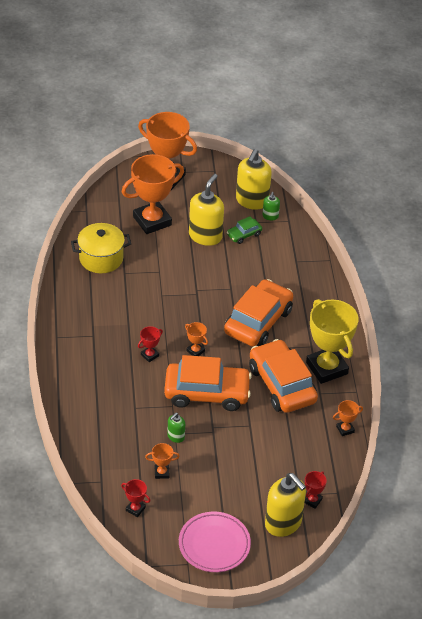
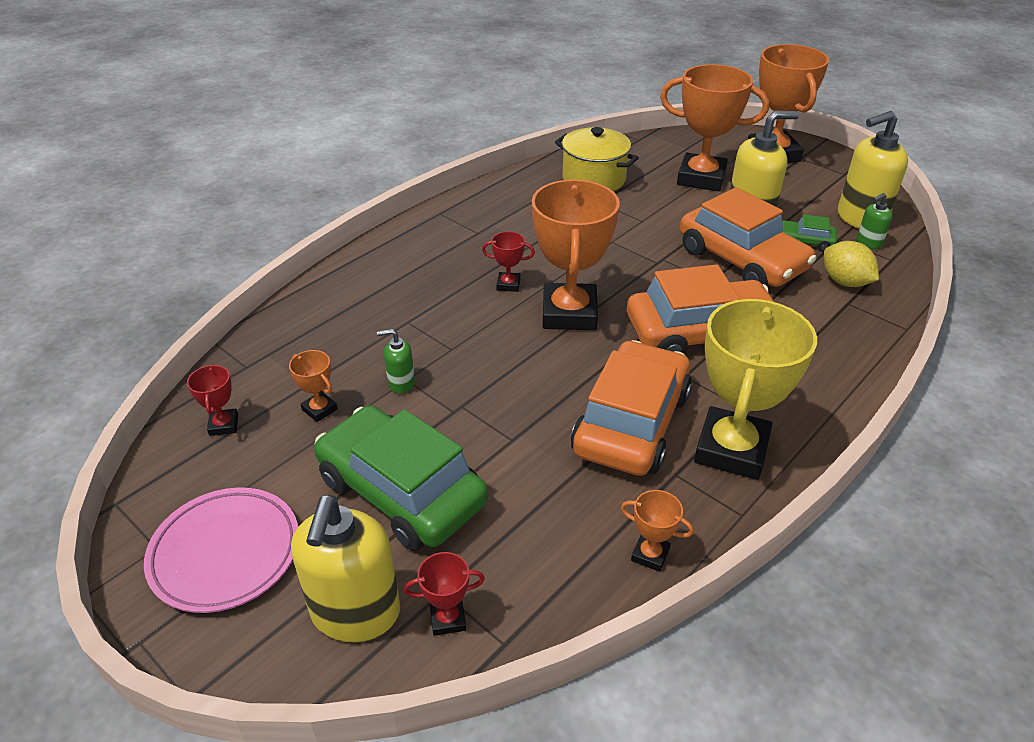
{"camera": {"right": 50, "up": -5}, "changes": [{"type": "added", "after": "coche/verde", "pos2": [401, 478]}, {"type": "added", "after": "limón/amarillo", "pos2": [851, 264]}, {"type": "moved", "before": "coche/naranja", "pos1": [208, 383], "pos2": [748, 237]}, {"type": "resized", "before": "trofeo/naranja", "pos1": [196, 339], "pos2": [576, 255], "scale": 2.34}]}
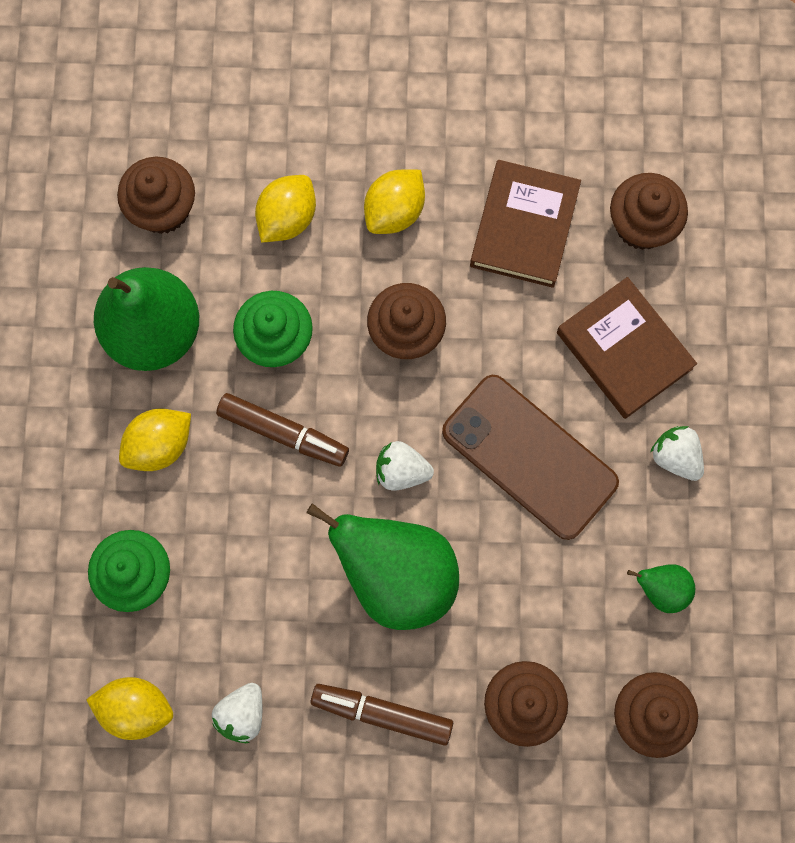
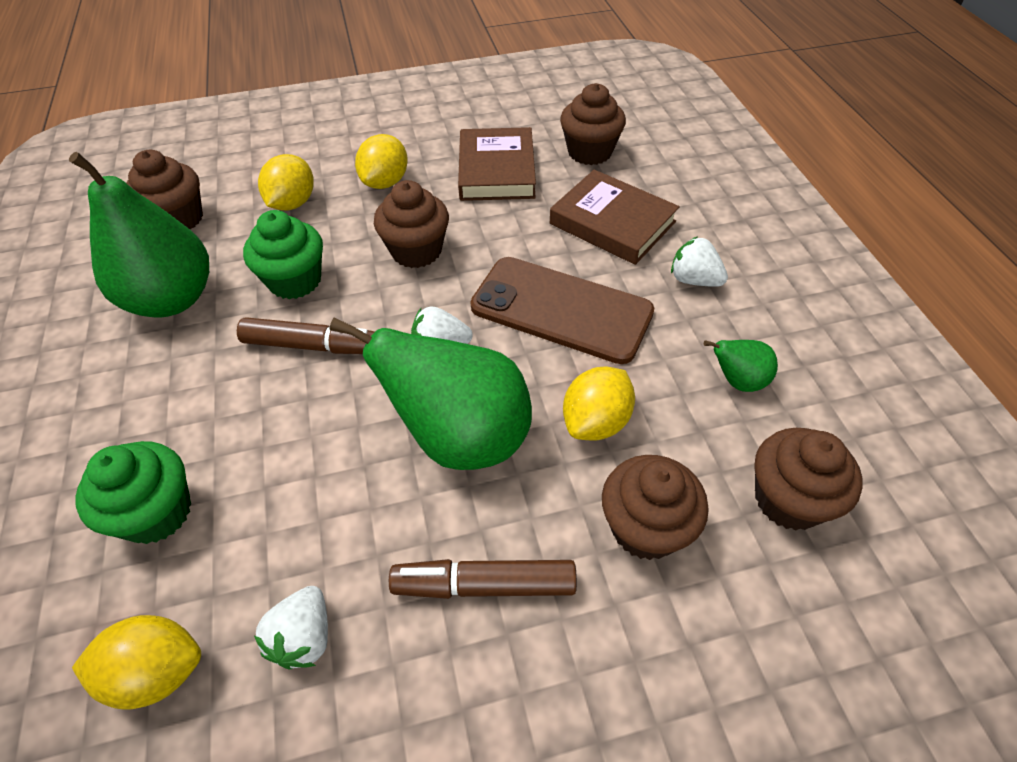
{"camera": {"right": -15, "up": -25}, "changes": [{"type": "moved", "before": "limón/amarillo", "pos1": [155, 440], "pos2": [599, 403]}]}
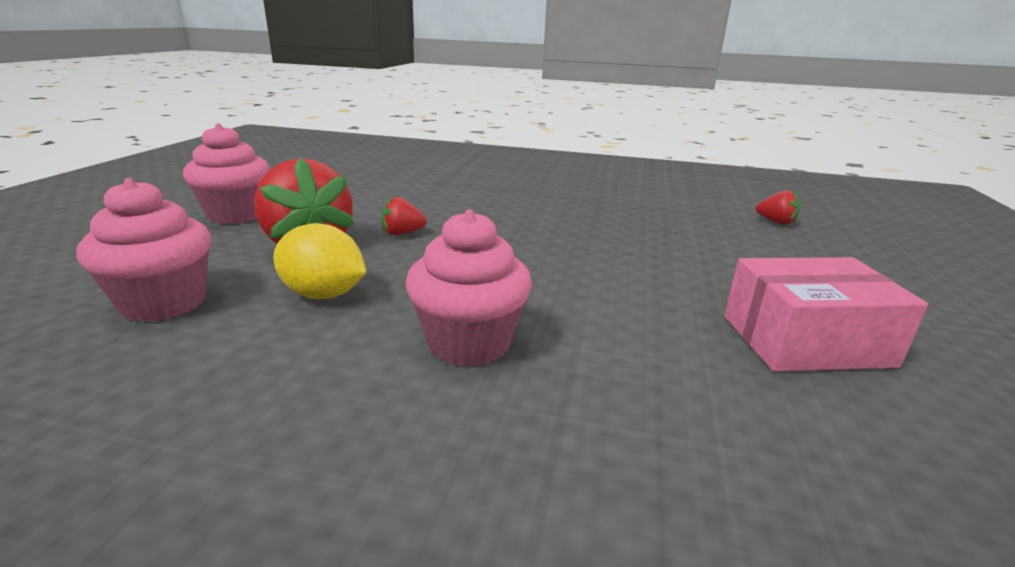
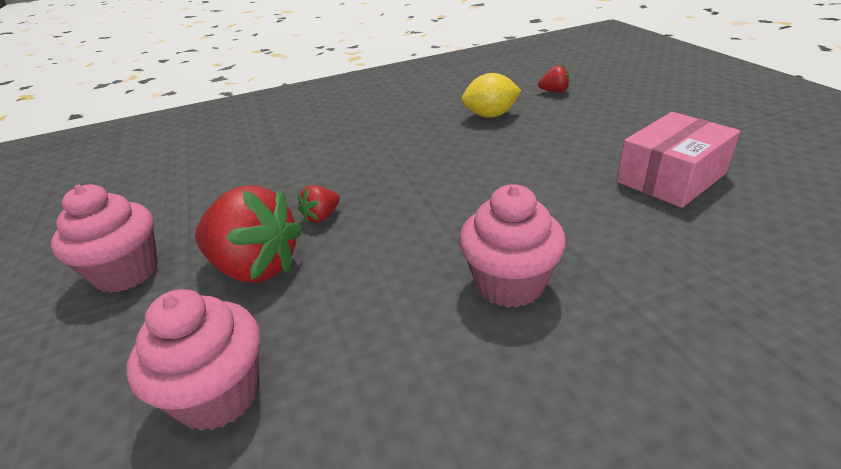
{"camera": {"right": -30, "up": 10}, "changes": [{"type": "moved", "before": "limón/amarillo", "pos1": [320, 261], "pos2": [491, 95]}]}
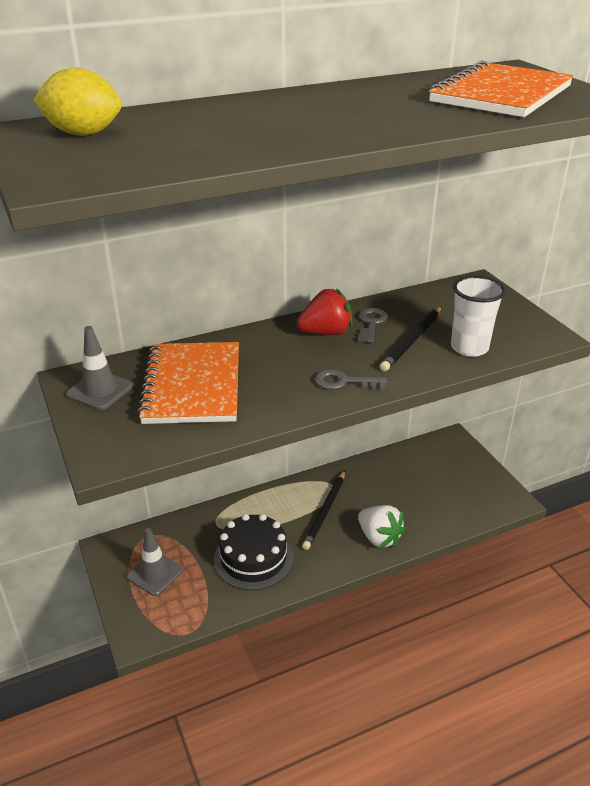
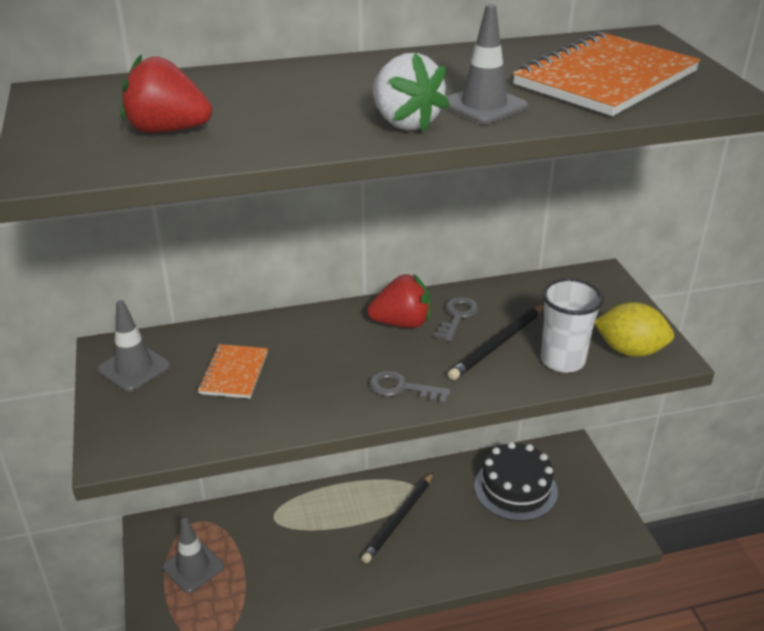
{"camera": {"right": 10, "up": 0}, "changes": [{"type": "added", "after": "fresa/rojo", "pos2": [166, 93]}, {"type": "added", "after": "cono de tráfico/gris", "pos2": [487, 64]}, {"type": "moved", "before": "limón/amarillo", "pos1": [78, 102], "pos2": [634, 329]}, {"type": "moved", "before": "tarta/negro", "pos1": [253, 552], "pos2": [516, 481]}, {"type": "moved", "before": "fresa/blanco", "pos1": [382, 526], "pos2": [411, 92]}, {"type": "resized", "before": "cuaderno/naranja", "pos1": [188, 383], "pos2": [233, 371], "scale": 0.52}]}
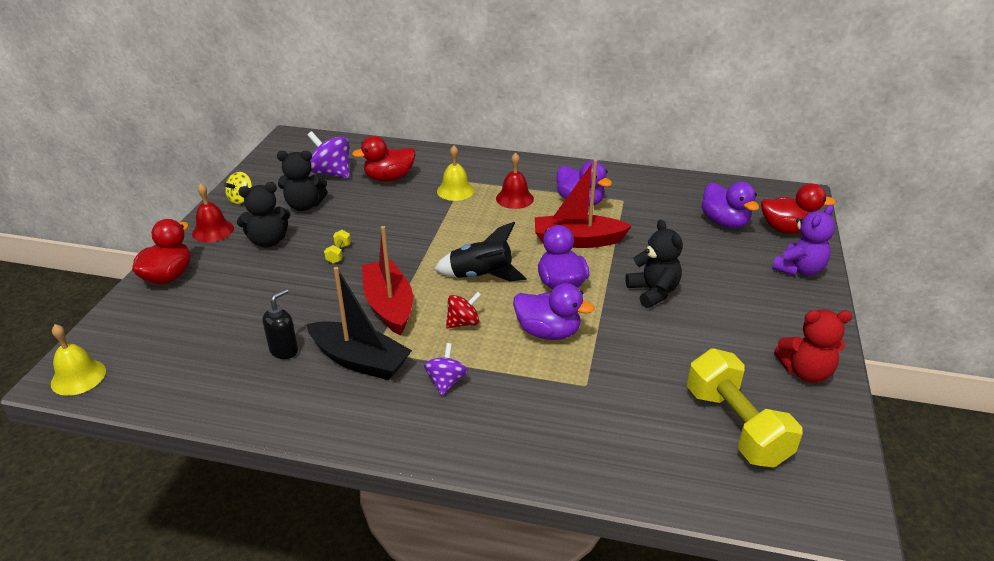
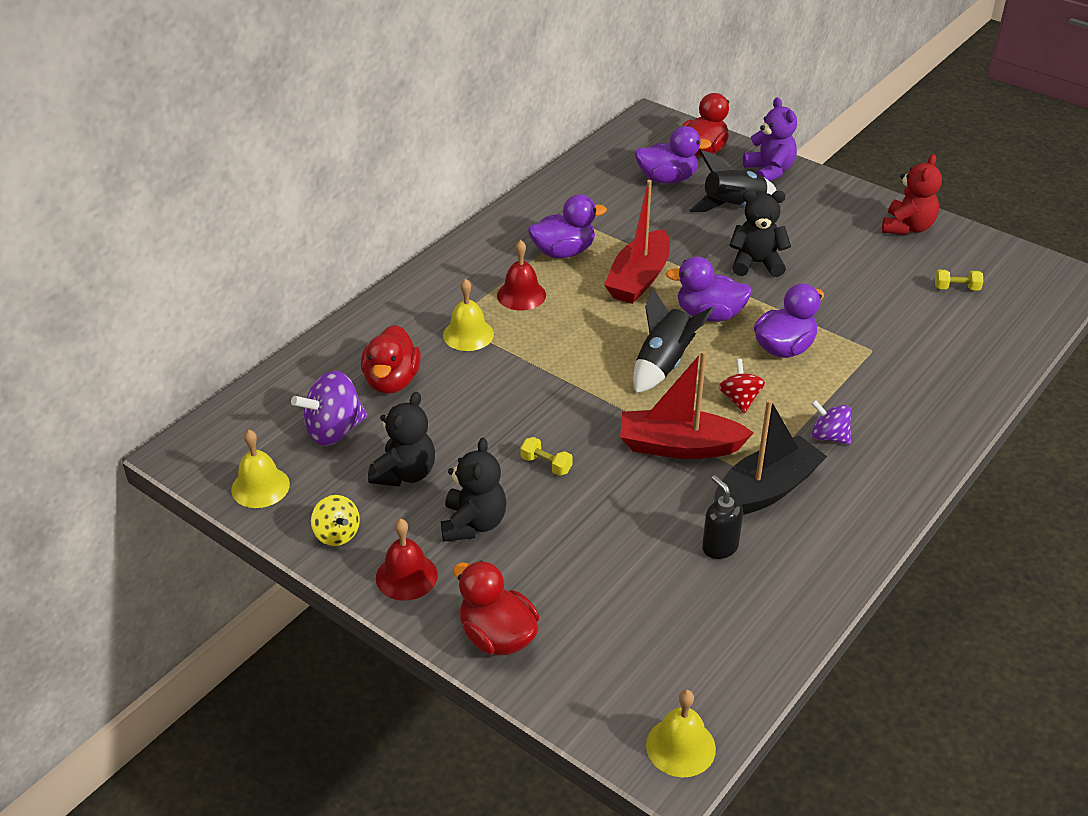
{"camera": {"right": -65, "up": 5}, "changes": [{"type": "added", "after": "campana/amarillo", "pos2": [260, 469]}, {"type": "added", "after": "cohete/negro", "pos2": [733, 181]}, {"type": "resized", "before": "mancuerna/amarillo", "pos1": [744, 408], "pos2": [959, 280], "scale": 0.4}]}
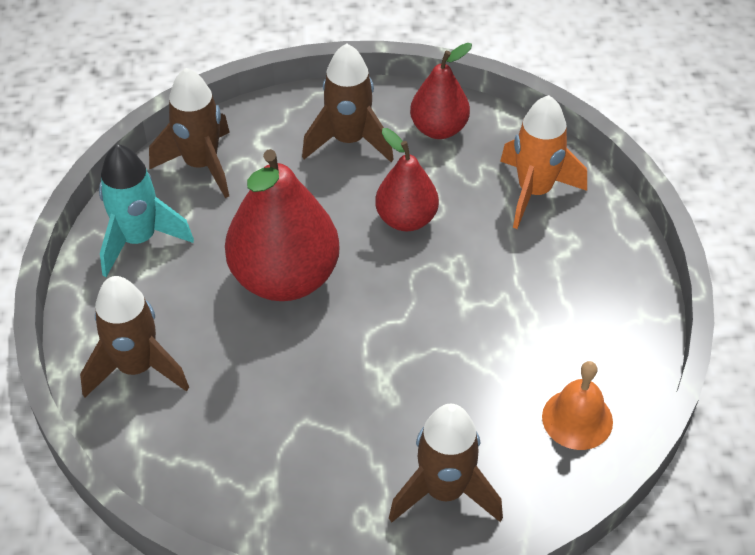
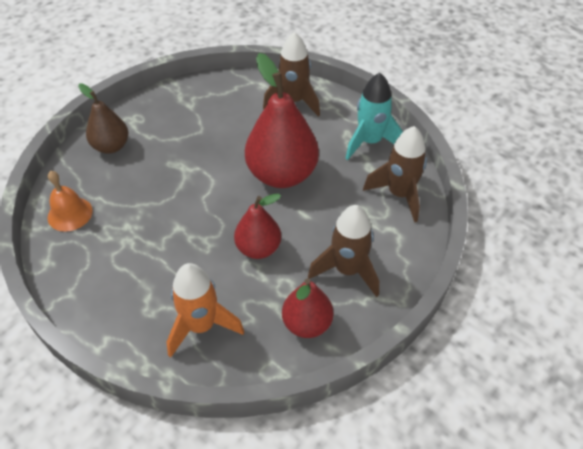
{"camera": {"right": 135, "up": 0}, "changes": [{"type": "replaced", "before": "cohete/marrón", "after": "pera/marrón", "pos1": [446, 463], "pos2": [103, 119]}]}
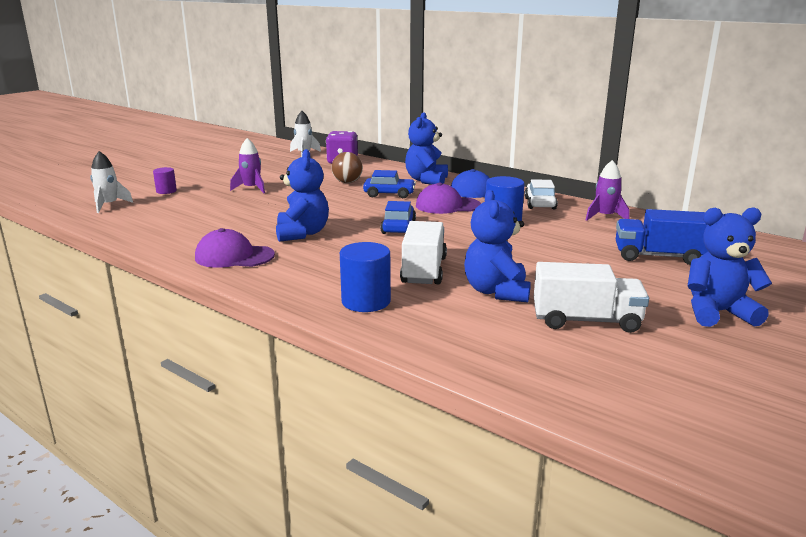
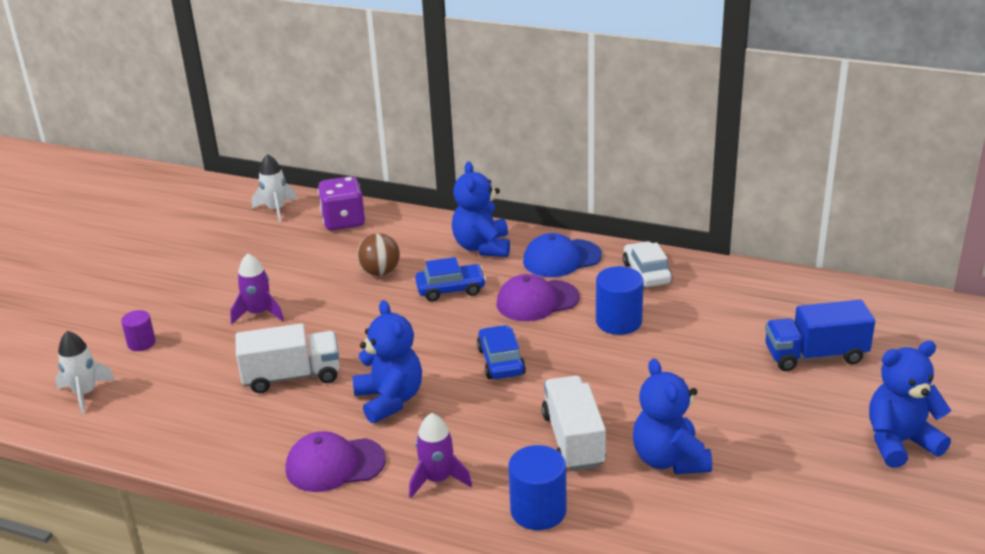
{"camera": {"right": -15, "up": 10}, "changes": [{"type": "moved", "before": "camión/blanco", "pos1": [591, 297], "pos2": [287, 358]}, {"type": "moved", "before": "cohete/morado", "pos1": [608, 190], "pos2": [440, 455]}]}
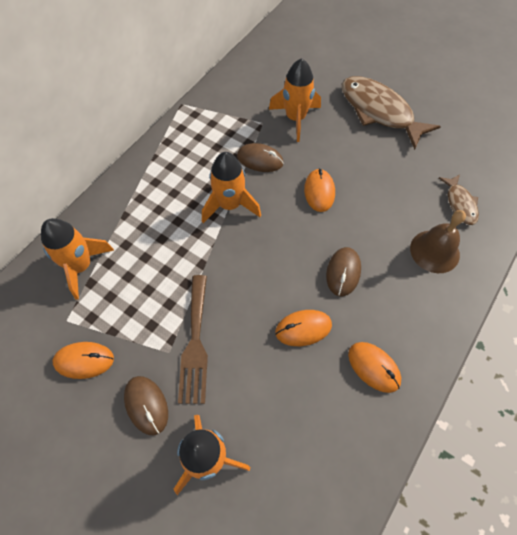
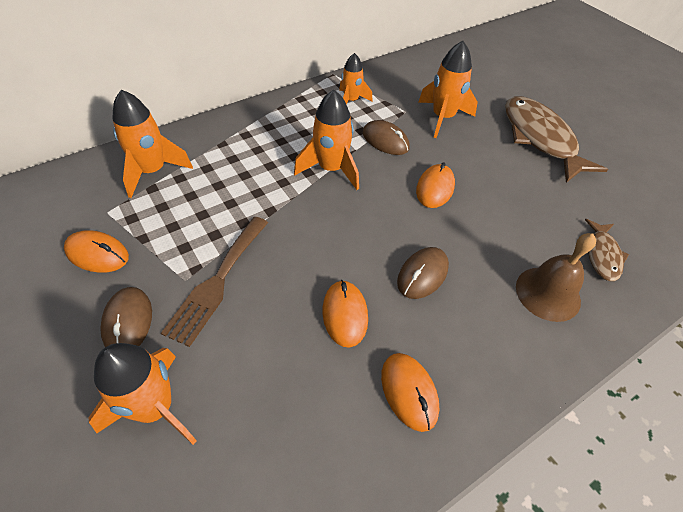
{"camera": {"right": 20, "up": -10}, "changes": [{"type": "added", "after": "cohete/naranja", "pos2": [356, 78]}, {"type": "turned", "before": "ratón/naranja", "pos1": [303, 328], "pos2": [345, 314], "turn": 75}]}
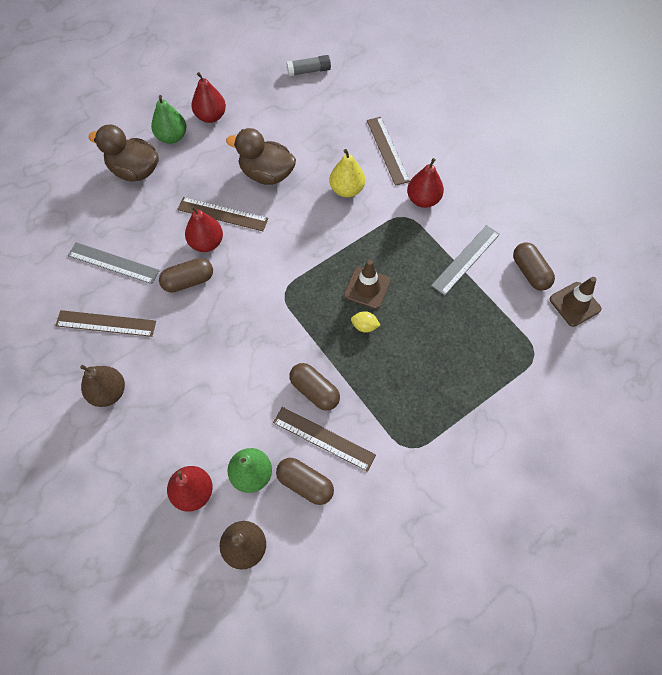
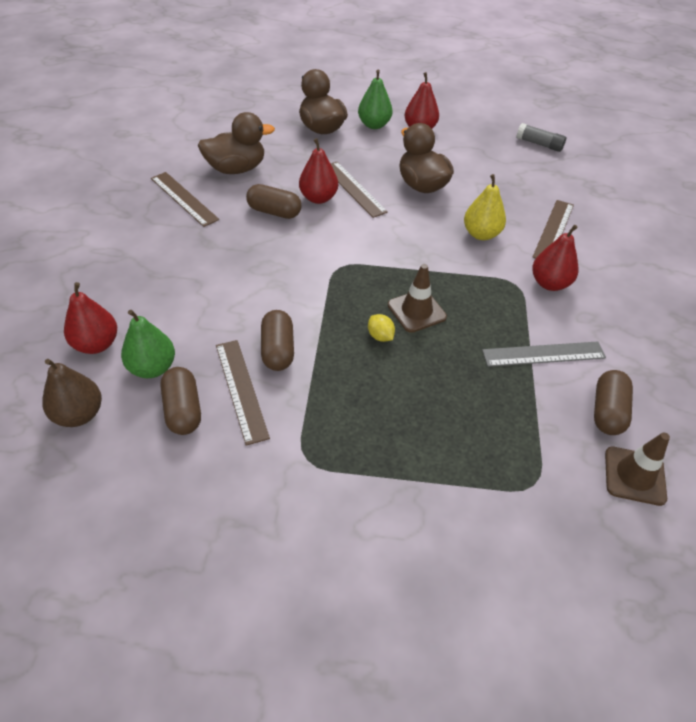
{"camera": {"right": 40, "up": -15}, "changes": [{"type": "removed", "before": "pera/marrón", "pos1": [102, 386]}, {"type": "replaced", "before": "regla/gris", "after": "pato/marrón", "pos1": [114, 263], "pos2": [236, 143]}]}
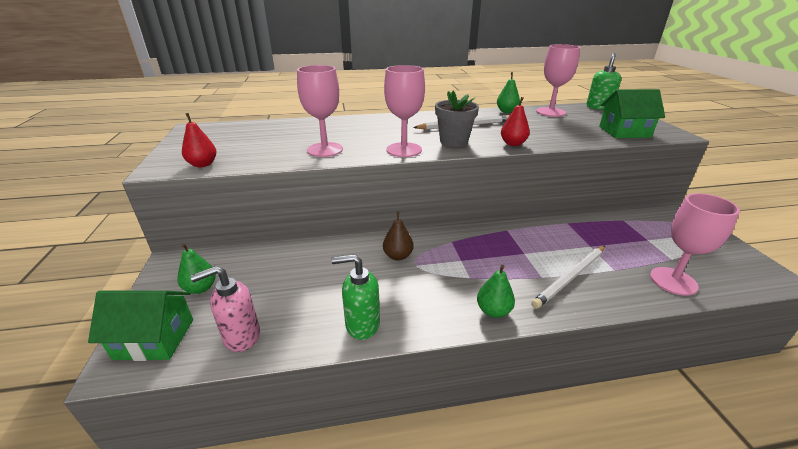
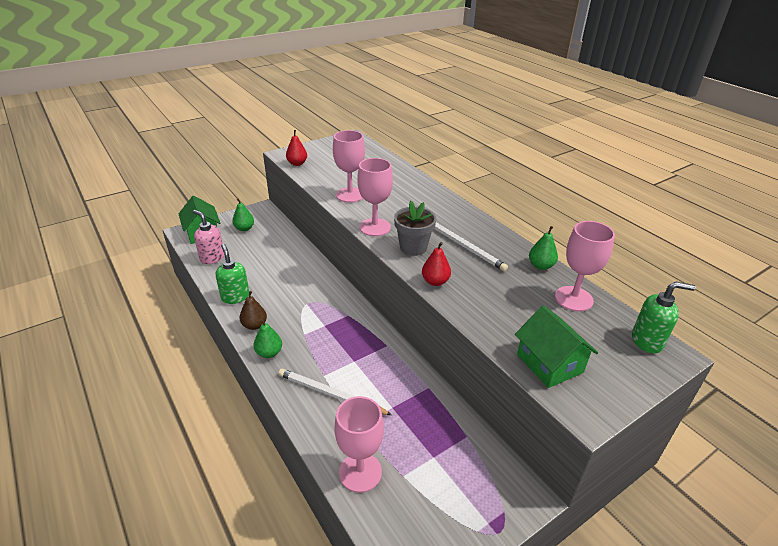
{"camera": {"right": 65, "up": 5}, "changes": [{"type": "moved", "before": "pera/marrón", "pos1": [398, 236], "pos2": [253, 310]}]}
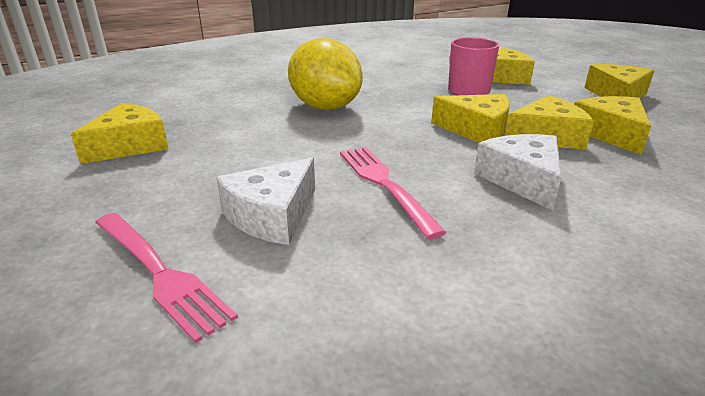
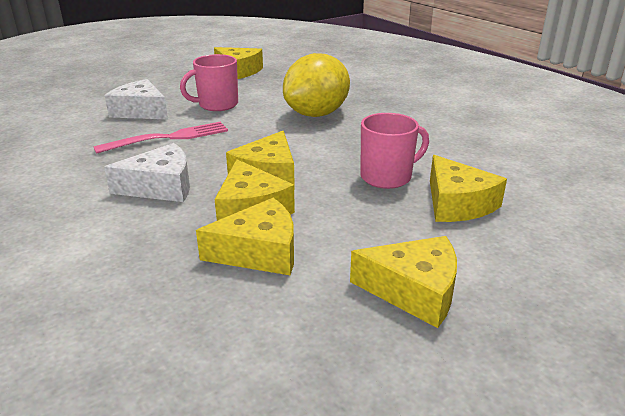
{"camera": {"right": 85, "up": 0}, "changes": [{"type": "removed", "before": "tenedor/rosa", "pos1": [166, 278]}, {"type": "added", "after": "taza/rosa", "pos2": [209, 82]}]}
